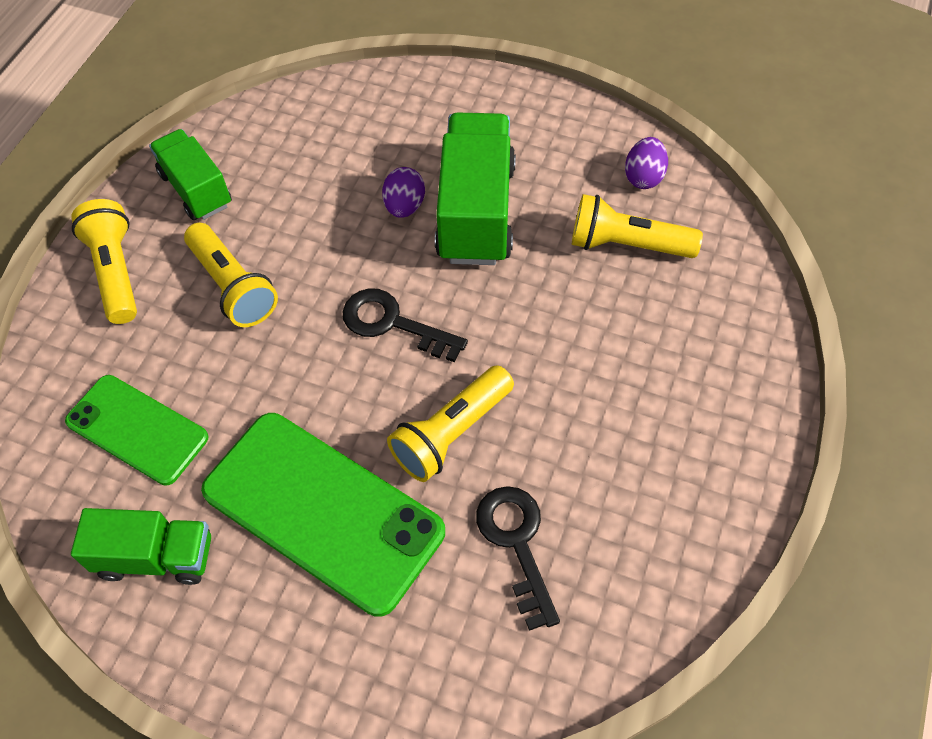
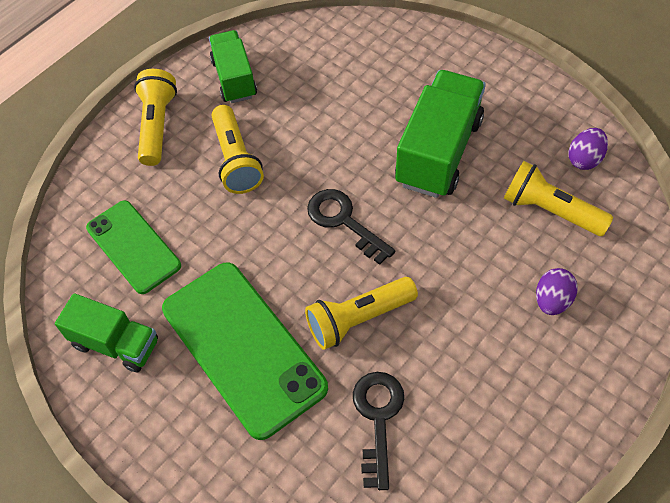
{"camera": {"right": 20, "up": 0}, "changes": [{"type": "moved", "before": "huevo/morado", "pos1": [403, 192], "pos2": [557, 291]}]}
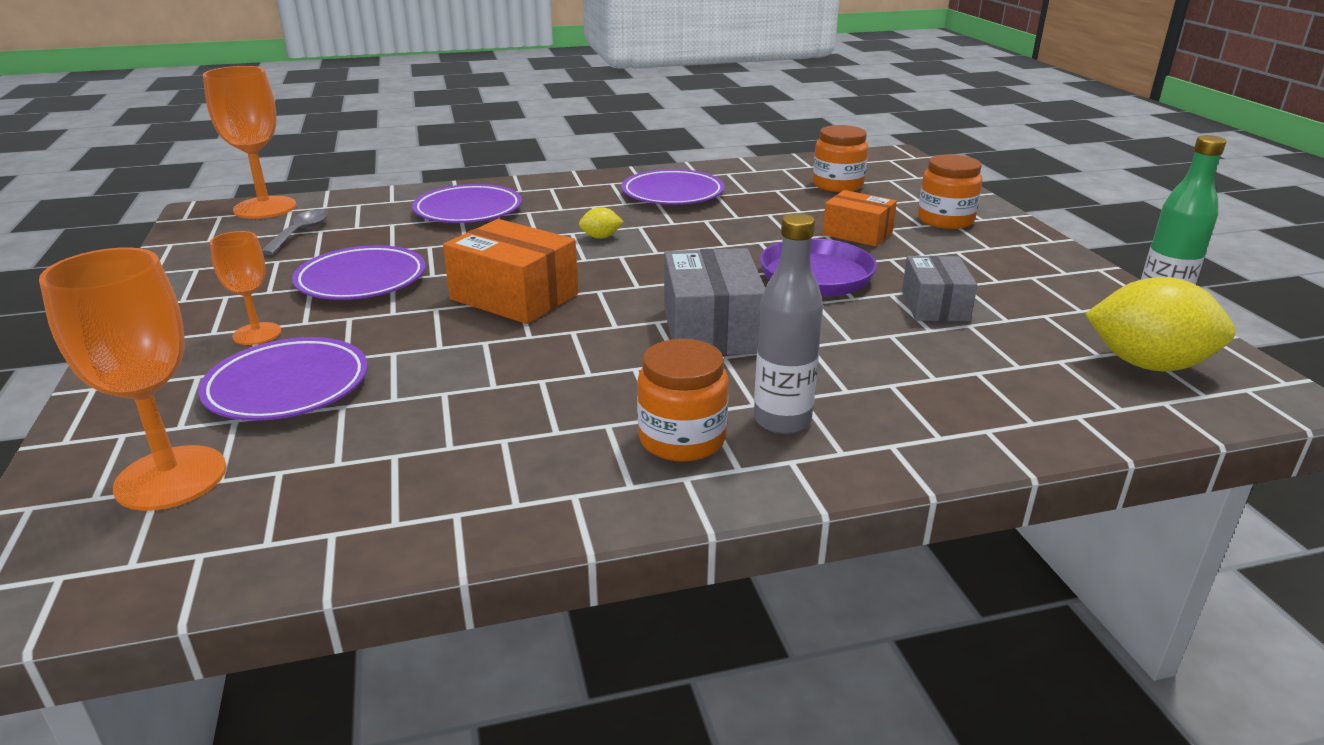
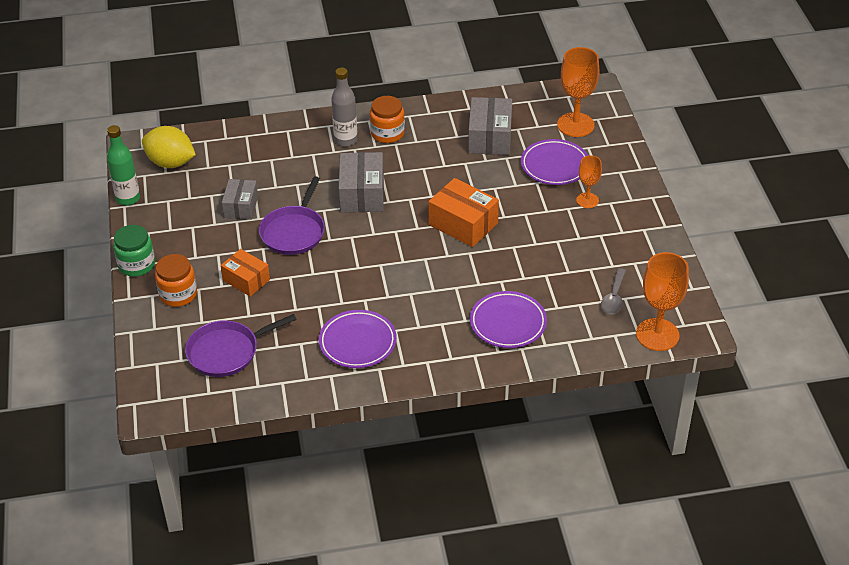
{"camera": {"right": -175, "up": 15}, "changes": [{"type": "removed", "before": "plato/morado", "pos1": [359, 272]}, {"type": "removed", "before": "limón/amarillo", "pos1": [601, 223]}, {"type": "added", "after": "tarro/verde", "pos2": [134, 251]}, {"type": "added", "after": "caja/gris", "pos2": [490, 126]}, {"type": "replaced", "before": "tarro/naranja", "after": "sartén/morado", "pos1": [840, 158], "pos2": [241, 345]}]}
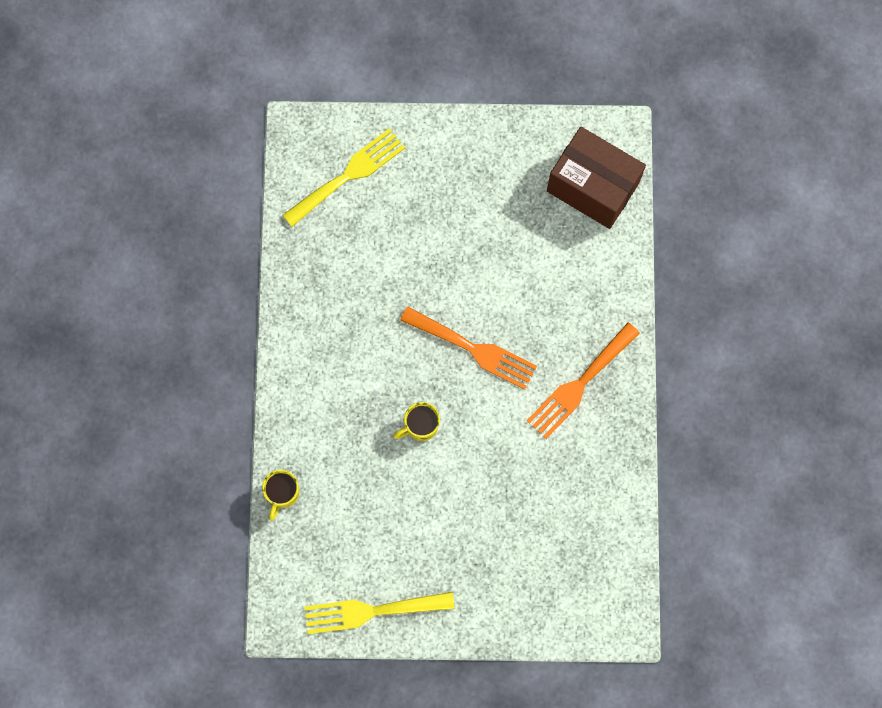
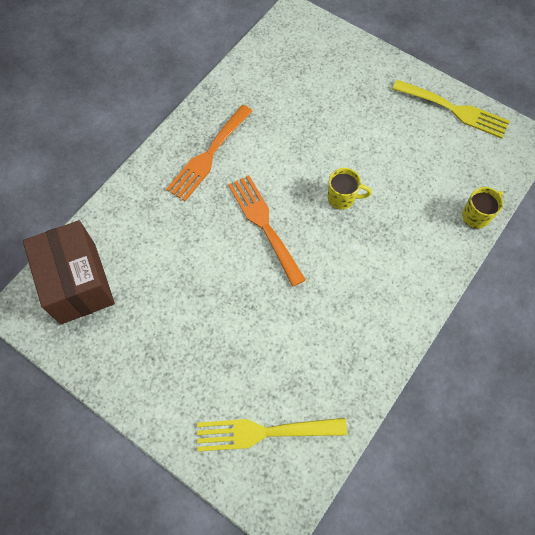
{"camera": {"right": -145, "up": -10}, "changes": [{"type": "turned", "before": "tenedor/naranja", "pos1": [583, 381], "pos2": [209, 153], "turn": 135}]}
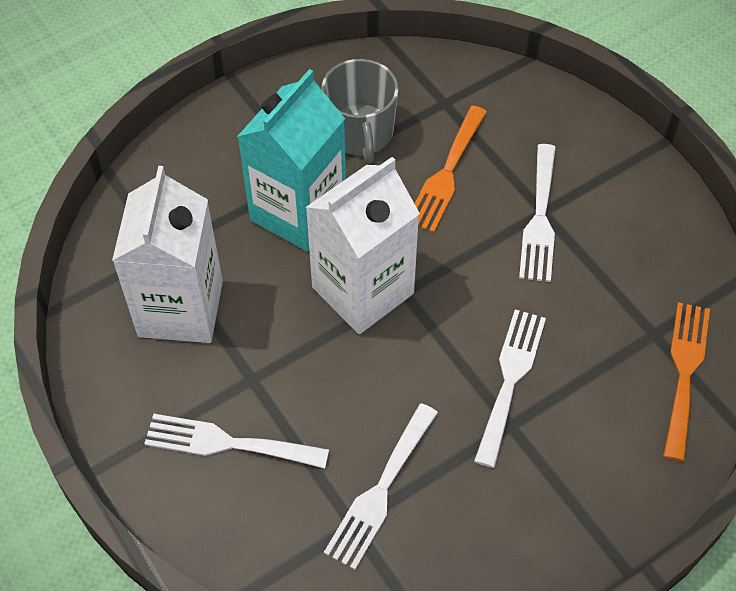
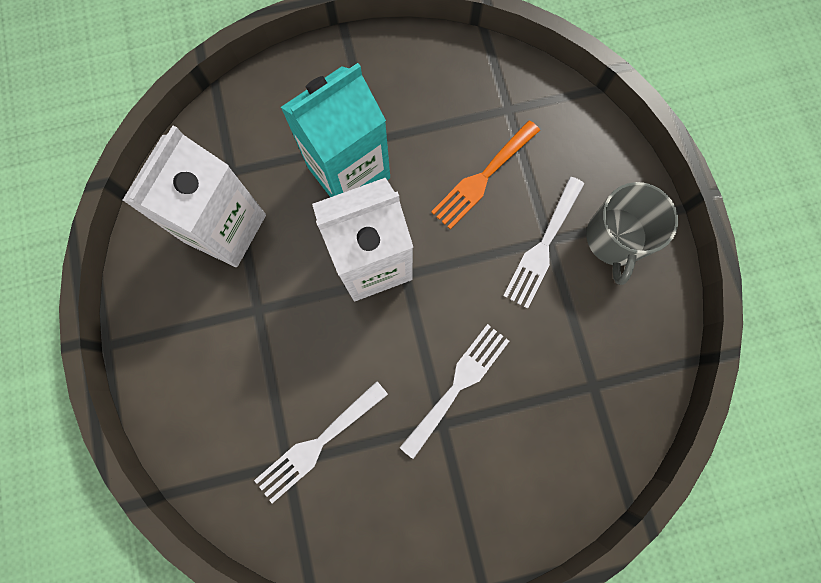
{"camera": {"right": 20, "up": 20}, "changes": [{"type": "removed", "before": "tenedor/blanco", "pos1": [236, 441]}, {"type": "removed", "before": "tenedor/naranja", "pos1": [686, 381]}, {"type": "moved", "before": "taza/gris", "pos1": [360, 111], "pos2": [632, 233]}]}
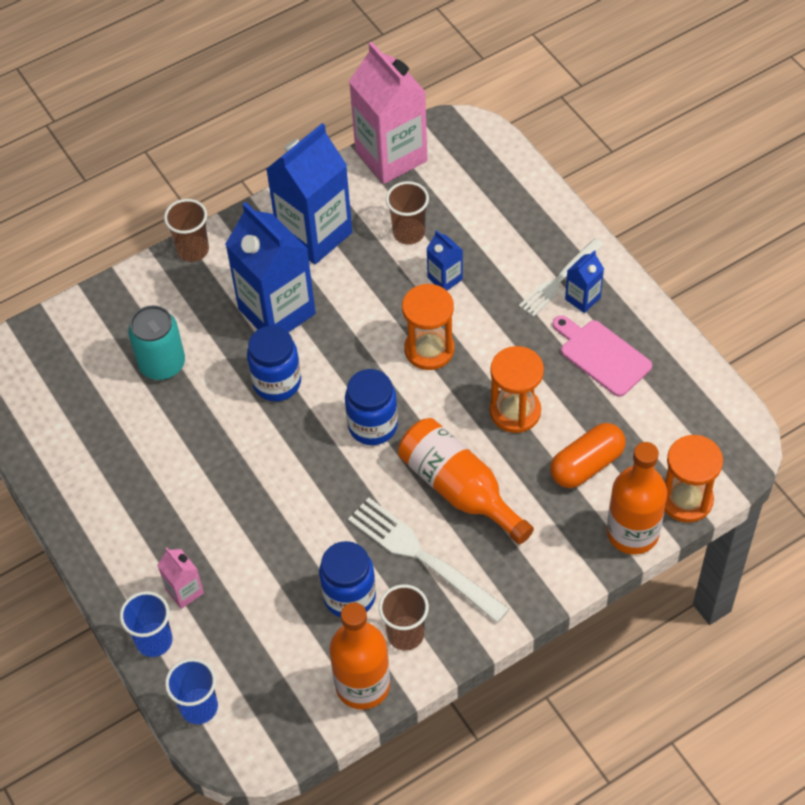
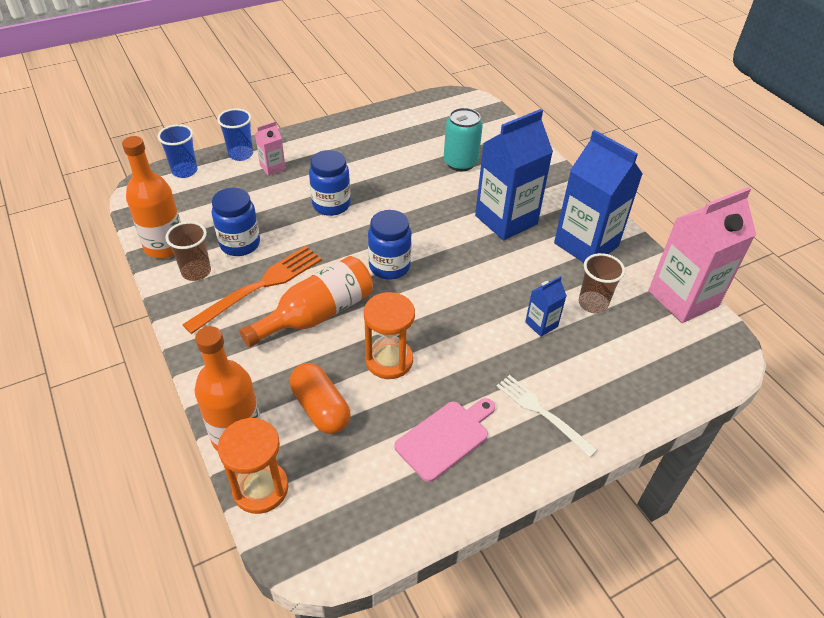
{"camera": {"right": 90, "up": -10}, "changes": [{"type": "removed", "before": "vaso/marrón", "pos1": [186, 230]}, {"type": "removed", "before": "reloj de arena/naranja", "pos1": [428, 327]}, {"type": "removed", "before": "cartón de leche/azul", "pos1": [584, 281]}, {"type": "moved", "before": "tarro/azul", "pos1": [274, 363], "pos2": [330, 183]}, {"type": "recoloured", "before": "tenedor/blanco", "after": "tenedor/naranja", "pos1": [428, 560], "pos2": [252, 290]}]}
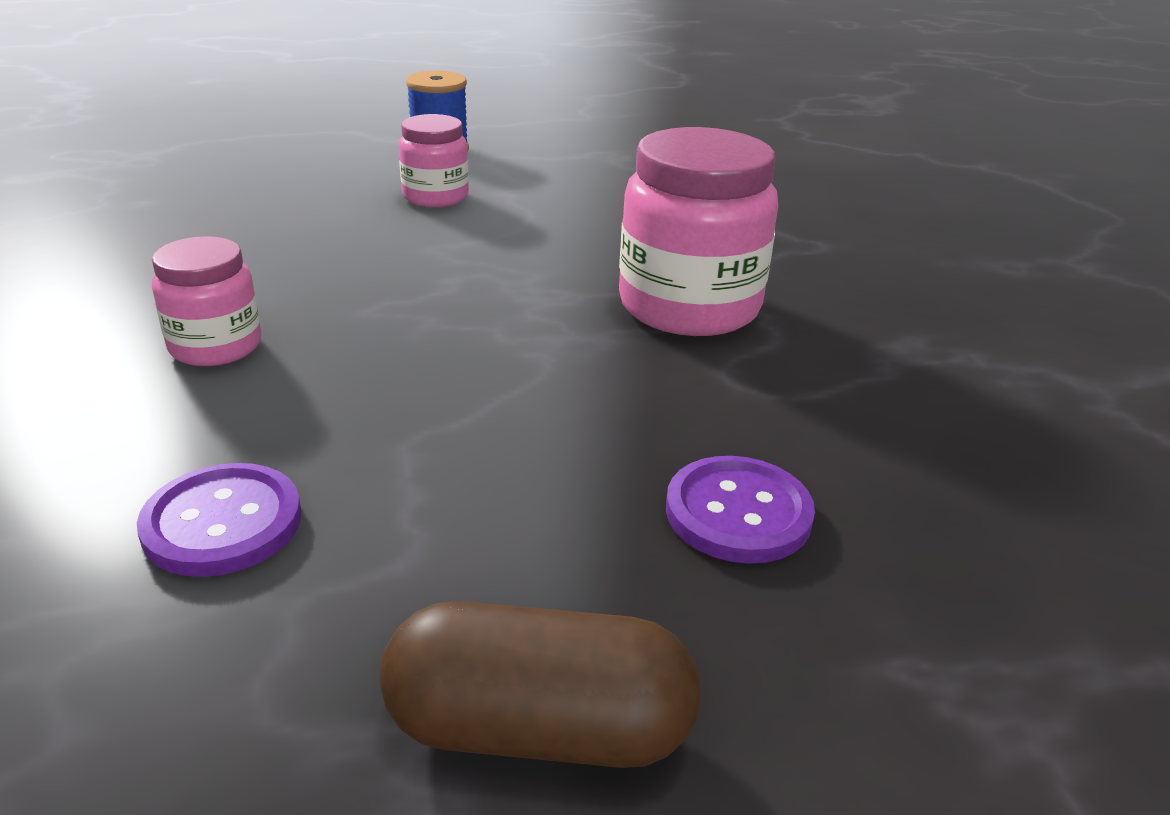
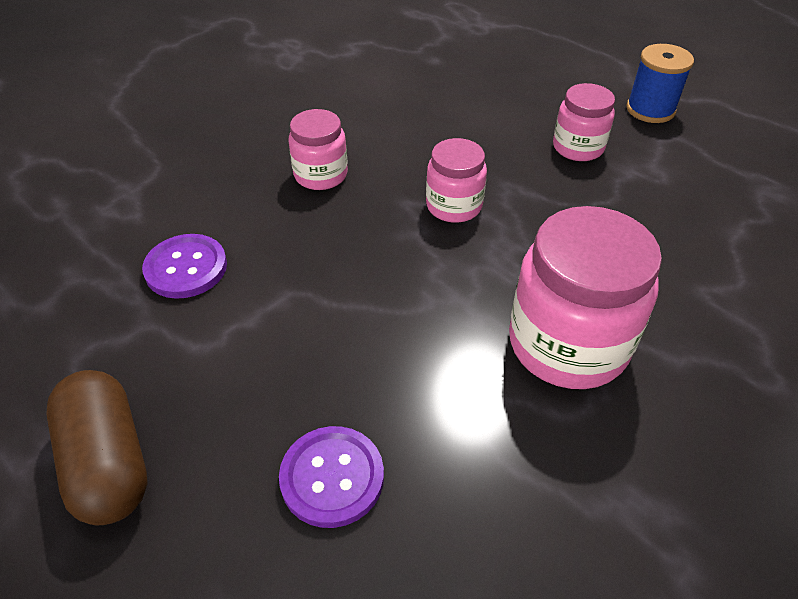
{"camera": {"right": 60, "up": 15}, "changes": [{"type": "added", "after": "tarro/rosa", "pos2": [456, 180]}]}
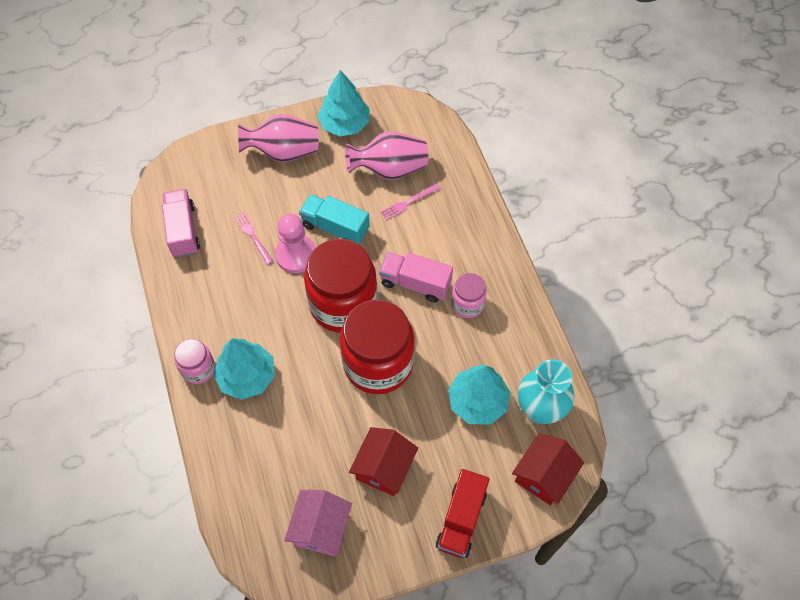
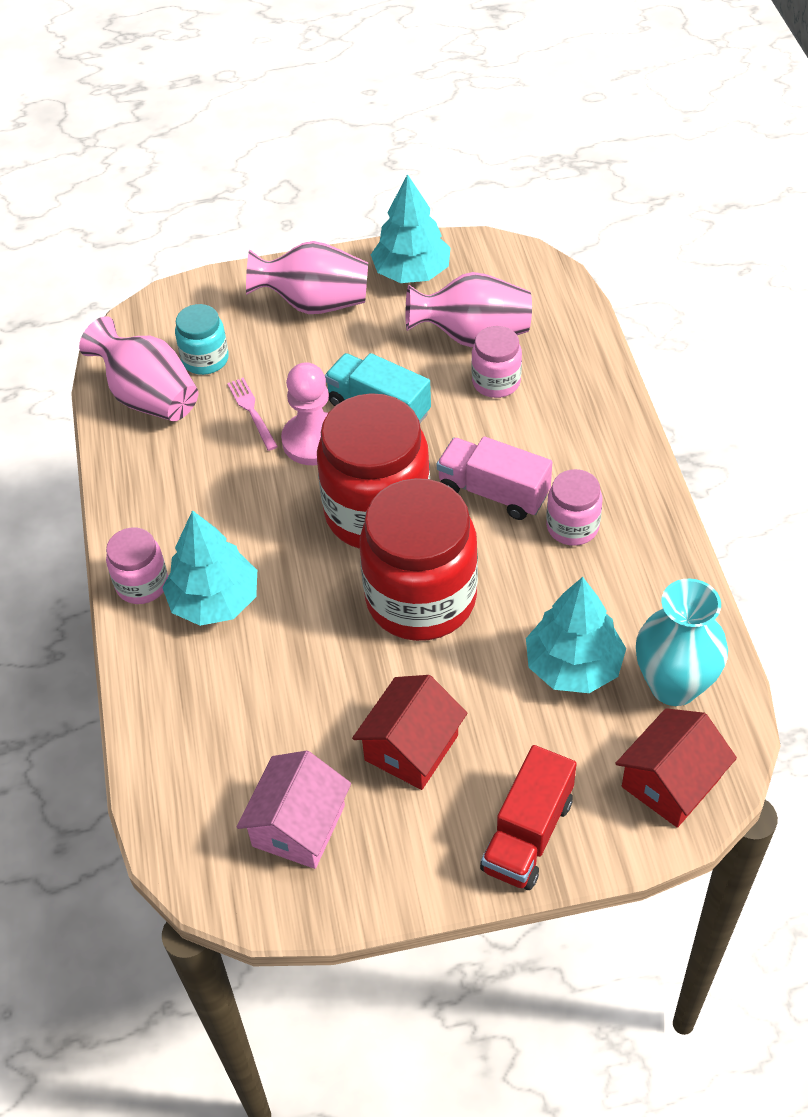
{"camera": {"right": 10, "up": -10}, "changes": [{"type": "added", "after": "tarro/turquesa", "pos2": [202, 339]}, {"type": "replaced", "before": "camión/rosa", "after": "florero/rosa", "pos1": [181, 223], "pos2": [138, 368]}, {"type": "replaced", "before": "tenedor/rosa", "after": "tarro/rosa", "pos1": [411, 202], "pos2": [497, 362]}]}
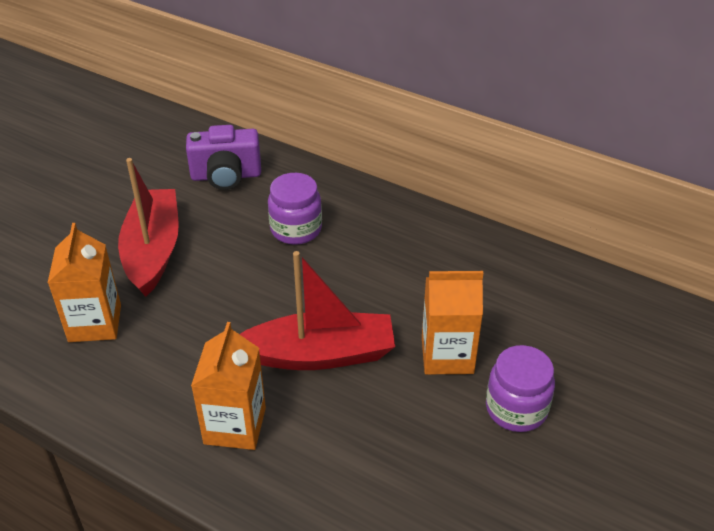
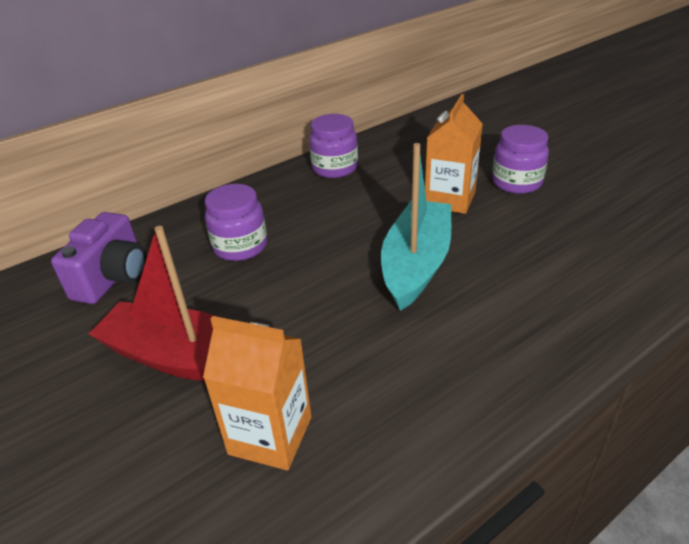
{"camera": {"right": -65, "up": -5}, "changes": [{"type": "removed", "before": "cartón de leche/naranja", "pos1": [228, 386]}, {"type": "added", "after": "tarro/morado", "pos2": [333, 146]}, {"type": "recoloured", "before": "barco/rojo", "after": "barco/turquesa", "pos1": [317, 310], "pos2": [416, 227]}]}
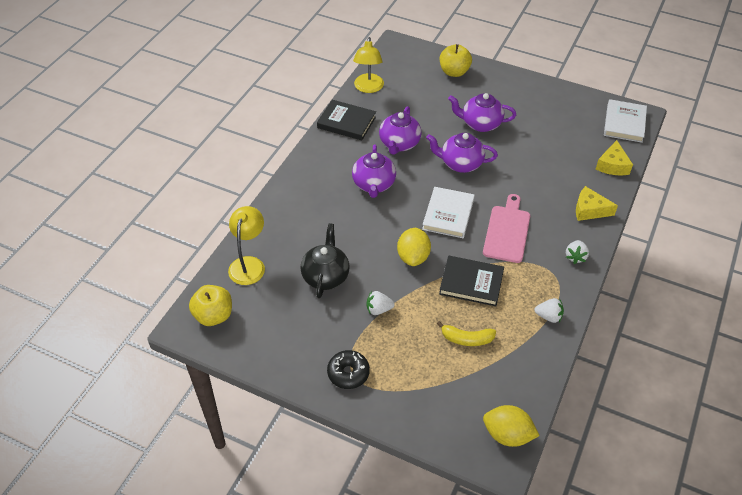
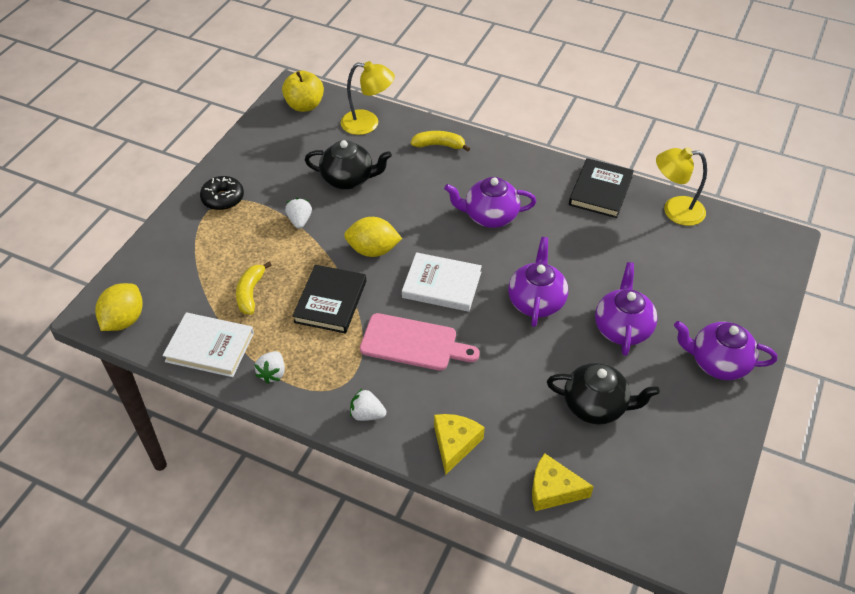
{"camera": {"right": 90, "up": 0}, "changes": [{"type": "removed", "before": "manzana/amarillo", "pos1": [456, 60]}, {"type": "added", "after": "plátano/amarillo", "pos2": [440, 141]}, {"type": "added", "after": "tetera/negro", "pos2": [603, 394]}, {"type": "moved", "before": "tetera/morado", "pos1": [400, 130], "pos2": [725, 350]}, {"type": "moved", "before": "libro/blanco", "pos1": [625, 121], "pos2": [208, 345]}]}
